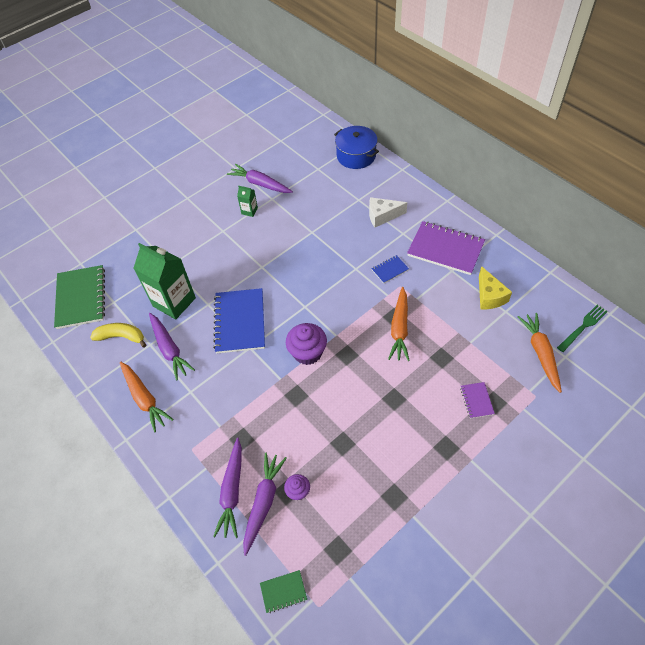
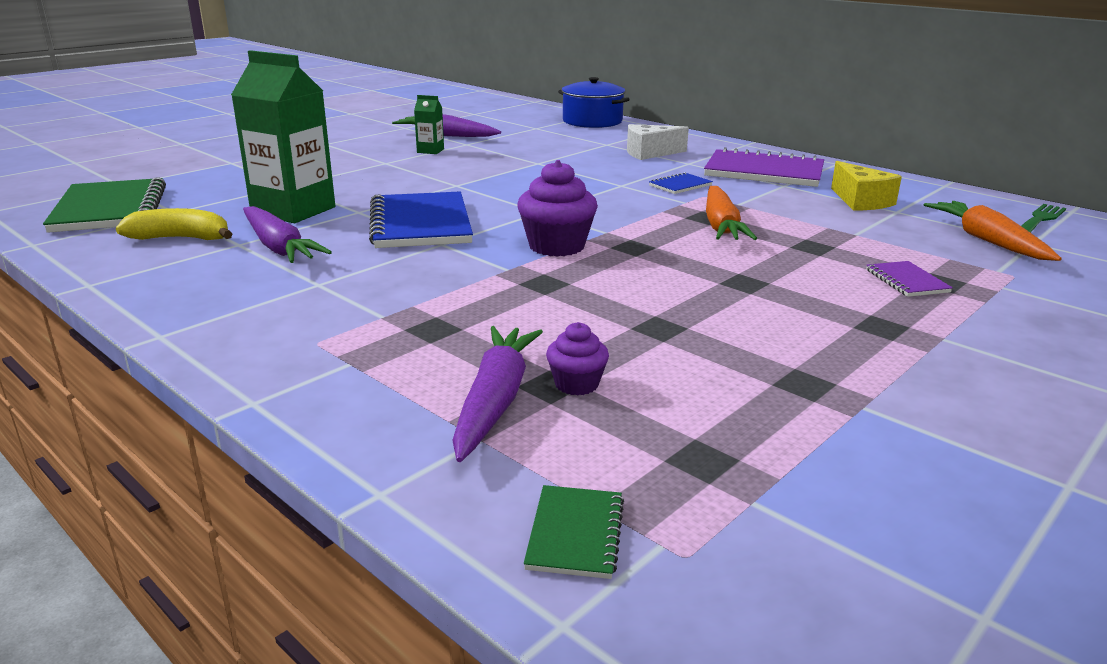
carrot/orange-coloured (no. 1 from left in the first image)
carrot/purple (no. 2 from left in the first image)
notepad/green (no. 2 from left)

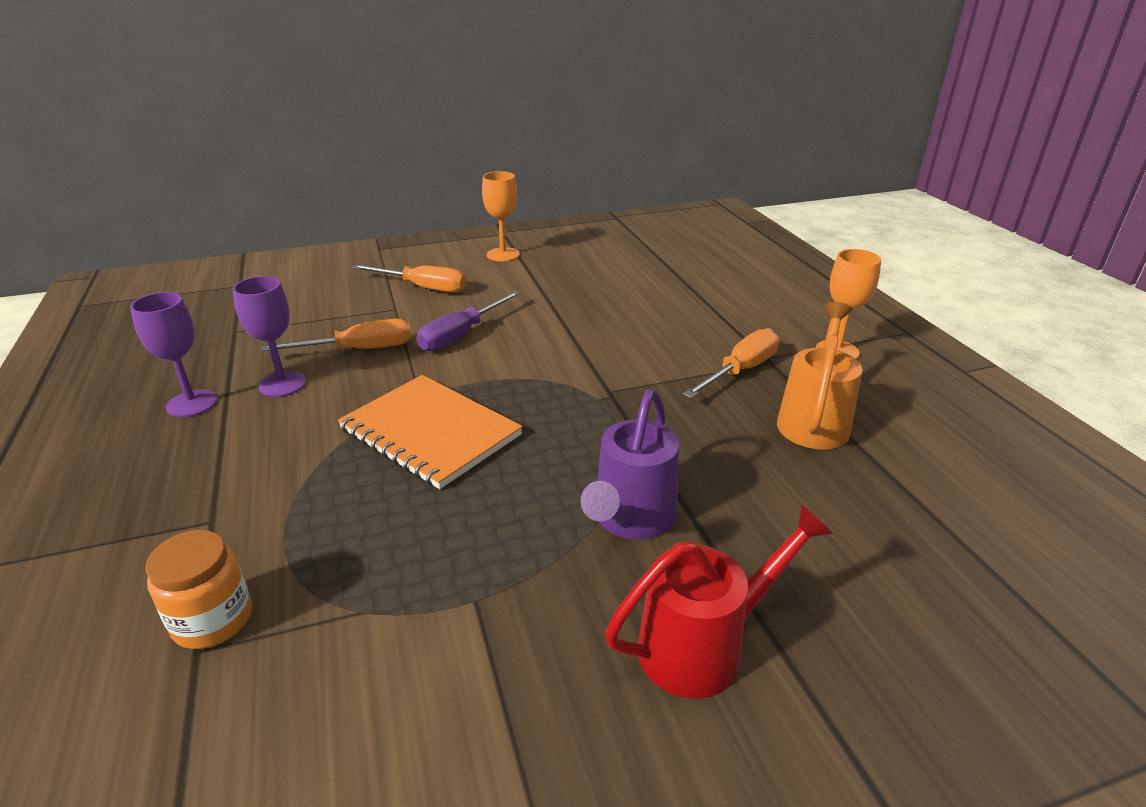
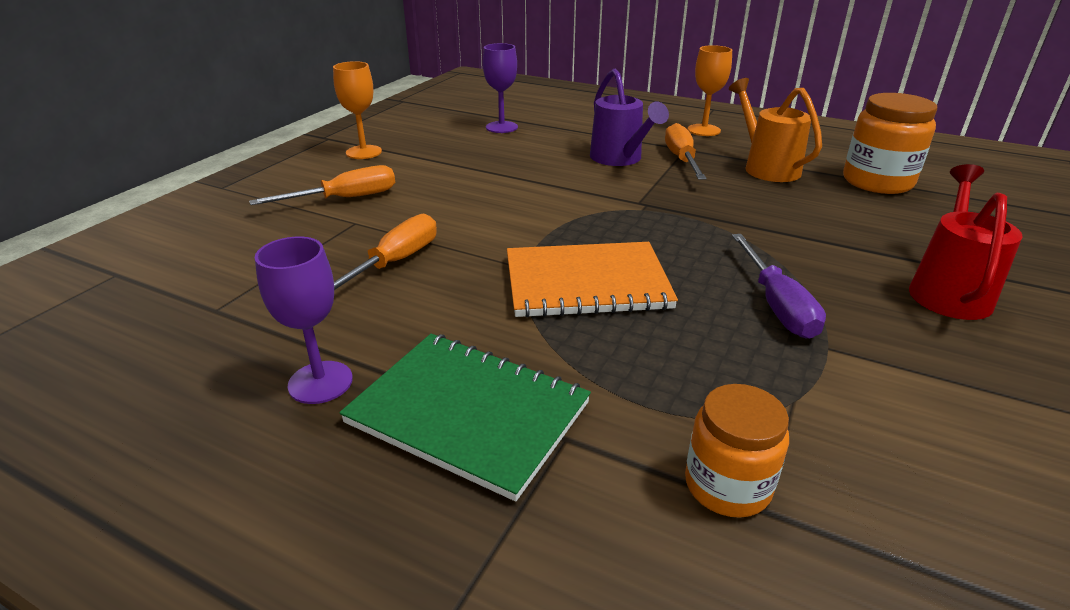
chalice/purple (no. 2 from left)
hand screwdriver/purple
watering can/purple
jar/orange-coloured (no. 2 from left)
notepad/green

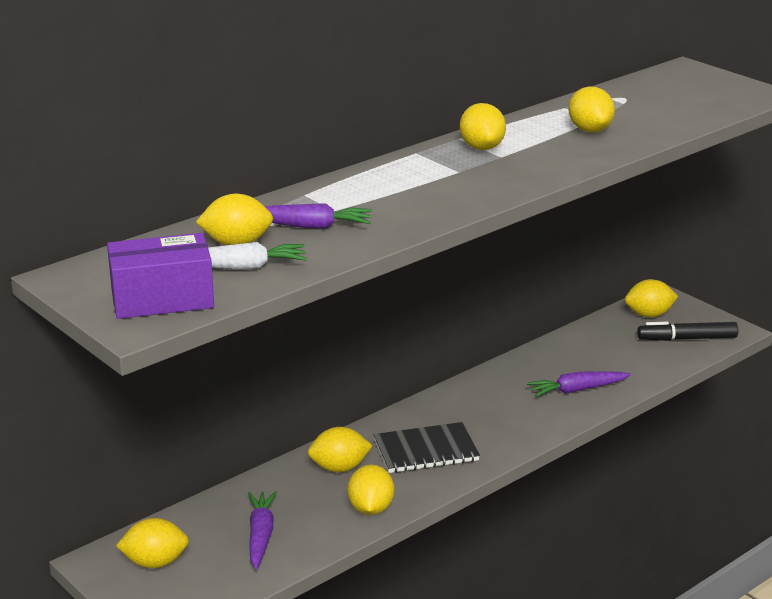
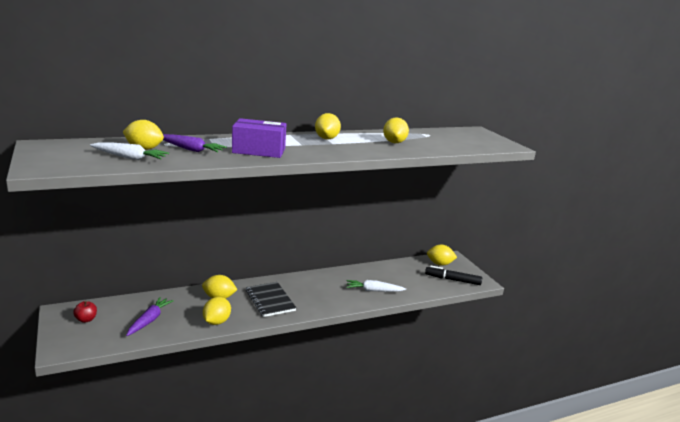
parcel/purple
carrot/snow-white (no. 2 from left)
notepad/black
toy apple/red

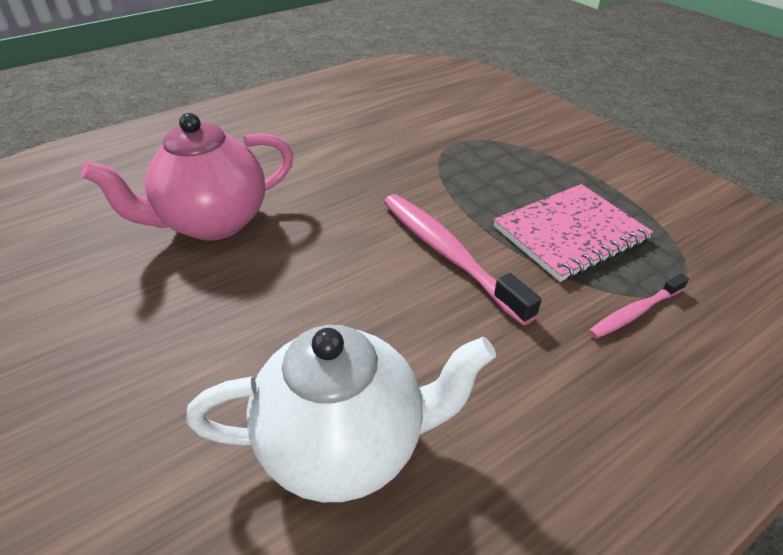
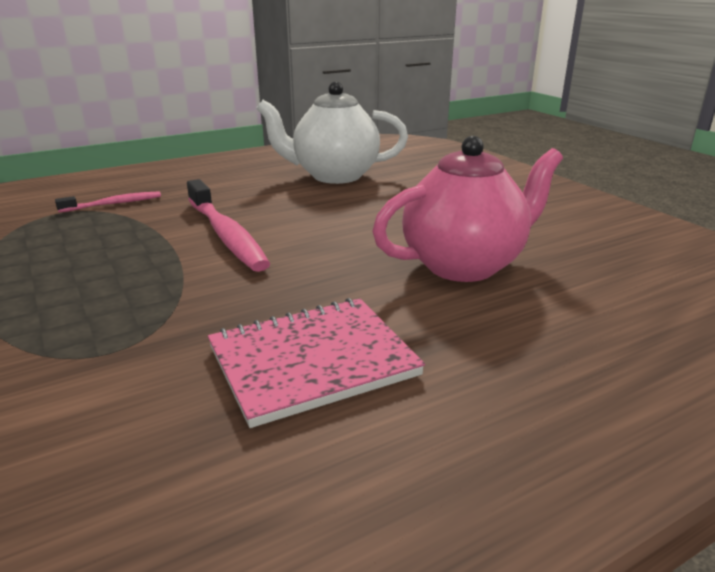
notepad/rosy

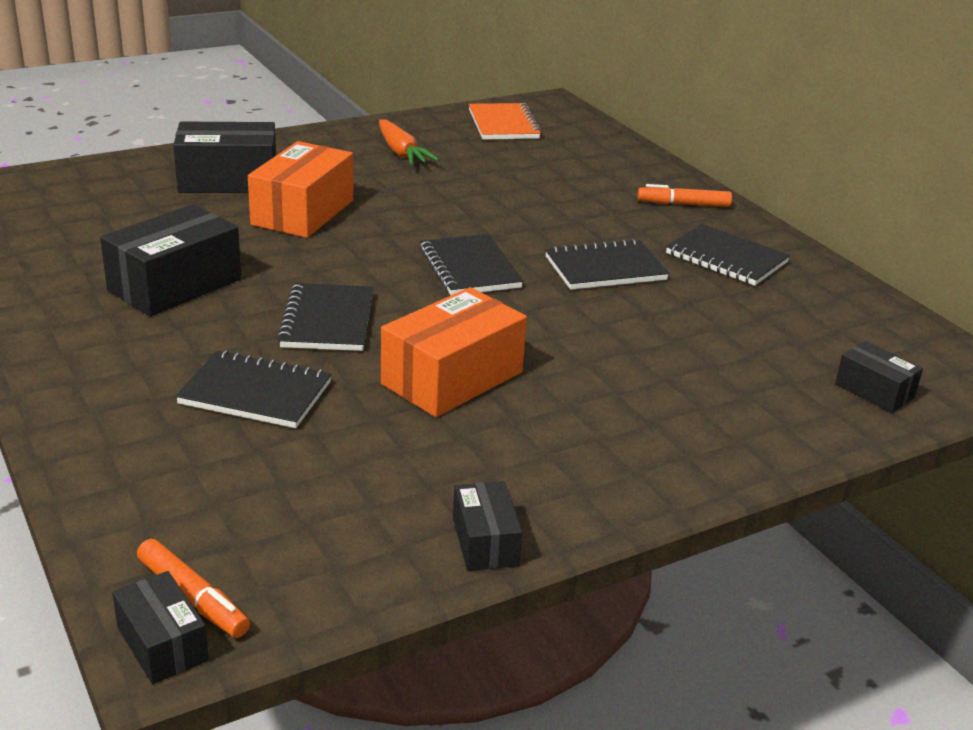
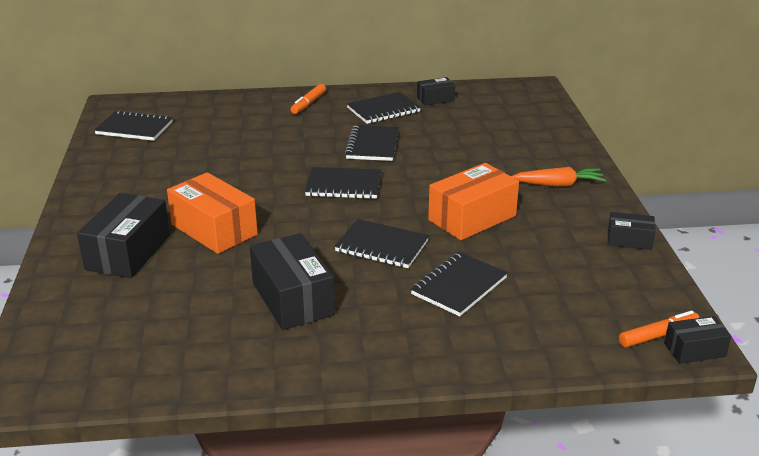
notepad/black (no. 1 from left)
carrot/orange-coloured
parcel/orange-coloured (no. 2 from left)
parcel/black (no. 3 from left)

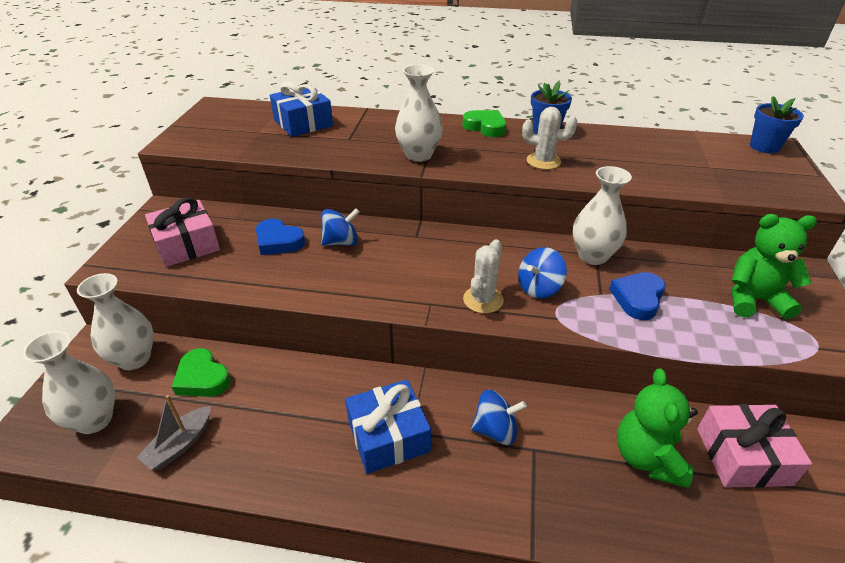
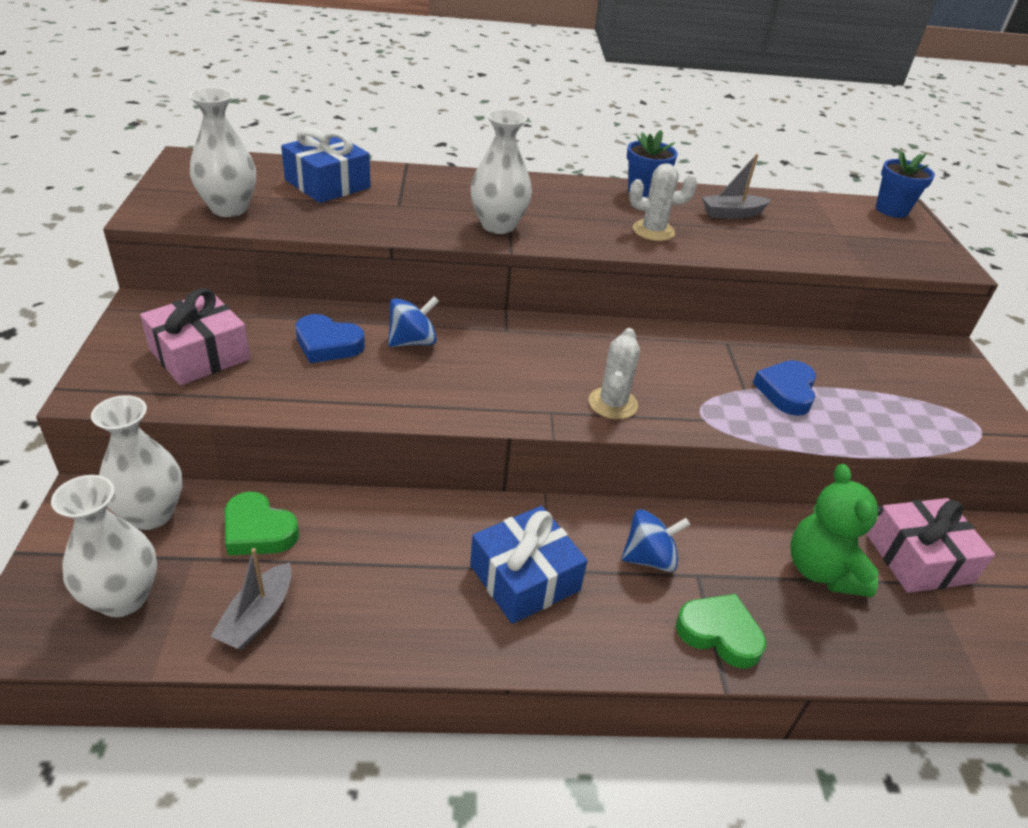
heart shape/green (no. 2 from left)
tall vase/snow-white (no. 3 from left)
stuffed bear/green (no. 2 from left in the first image)
toy top/cobalt (no. 3 from left in the first image)
sailboat/ash-grey (no. 2 from left)

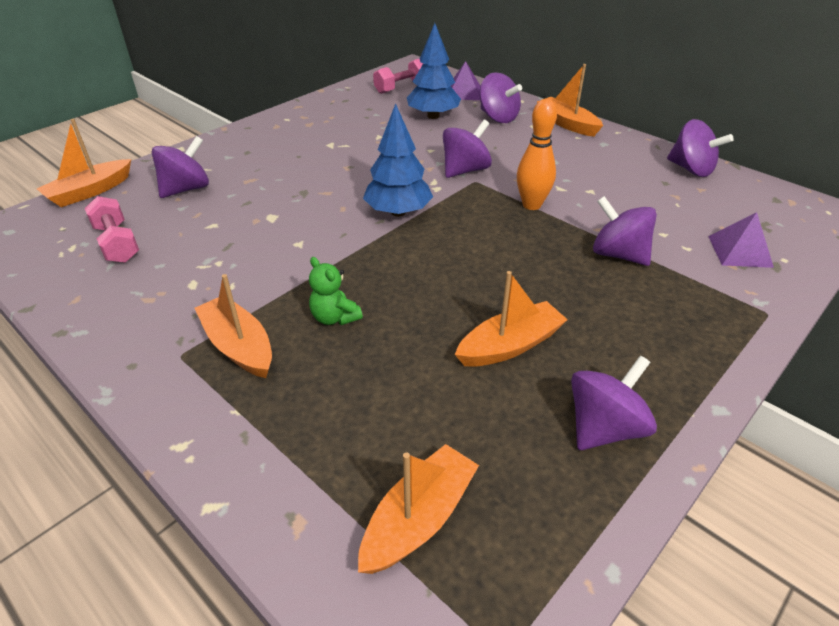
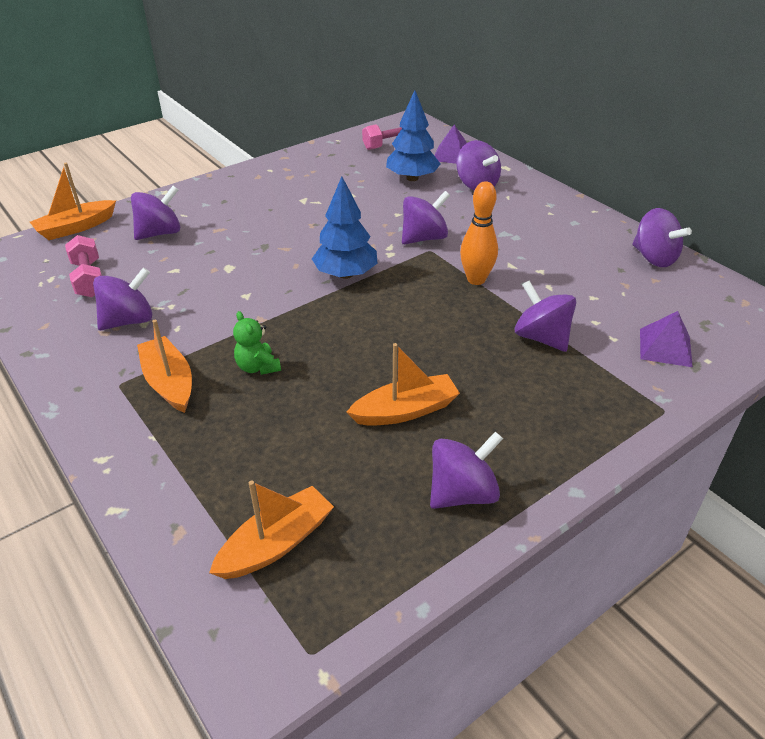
sailboat/orange-coloured (no. 5 from left in the first image)
toy top/purple (no. 1 from left)

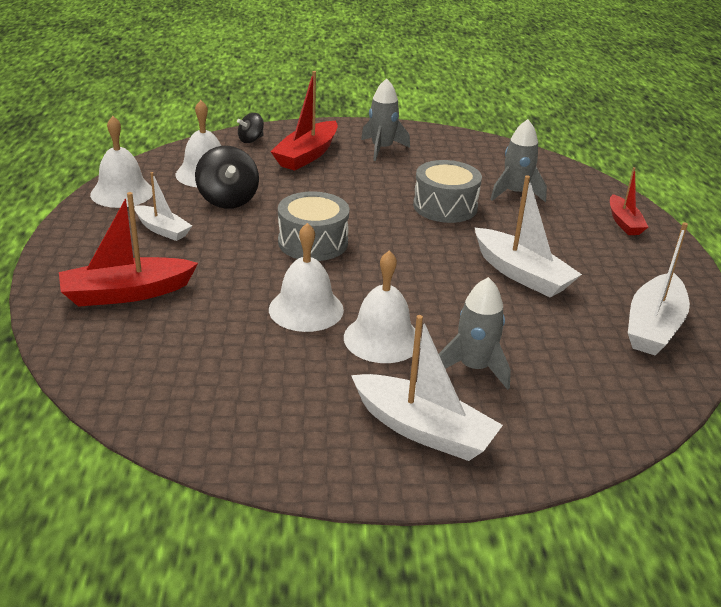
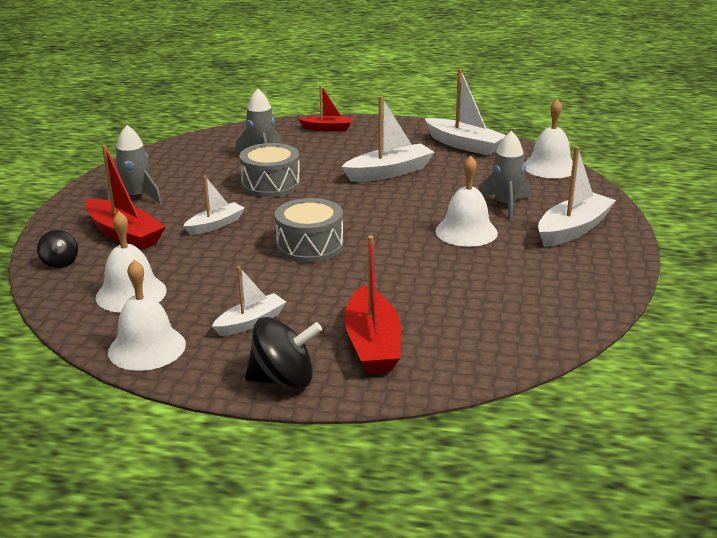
toy top/black (no. 2 from left)
bell/snow-white (no. 4 from left)
sailboat/snow-white (no. 1 from left)

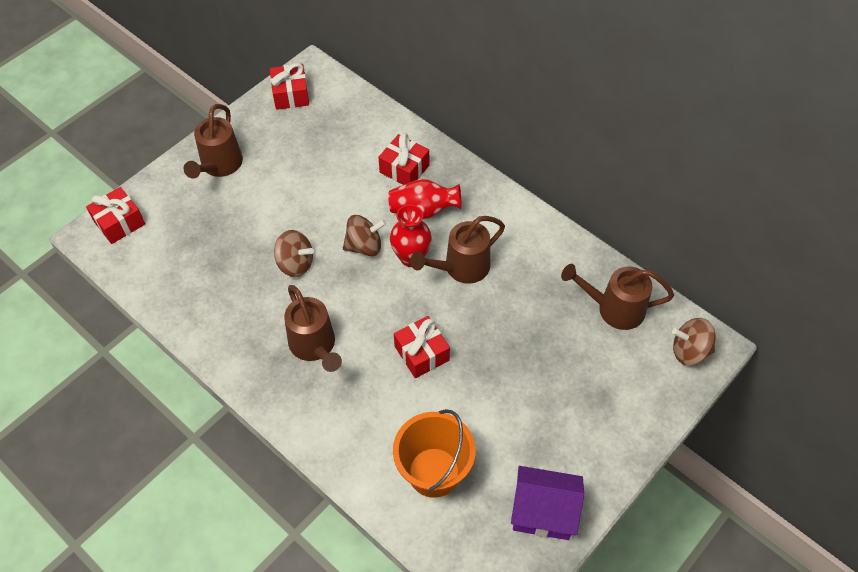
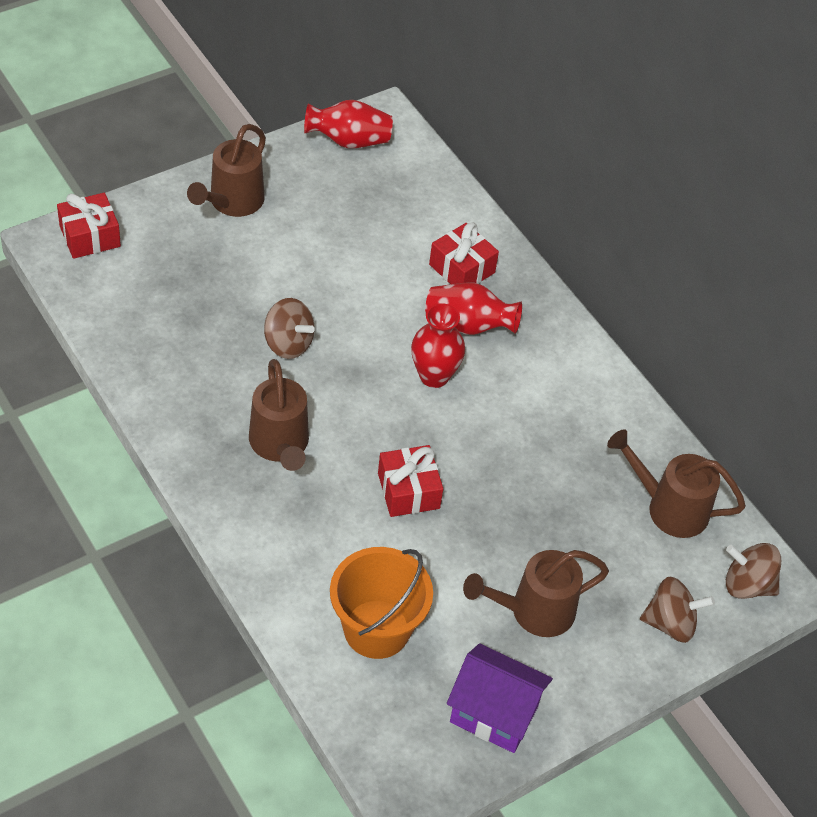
tall vase/red (no. 1 from left)
toy top/dark brown (no. 2 from left)
watering can/dark brown (no. 3 from left)

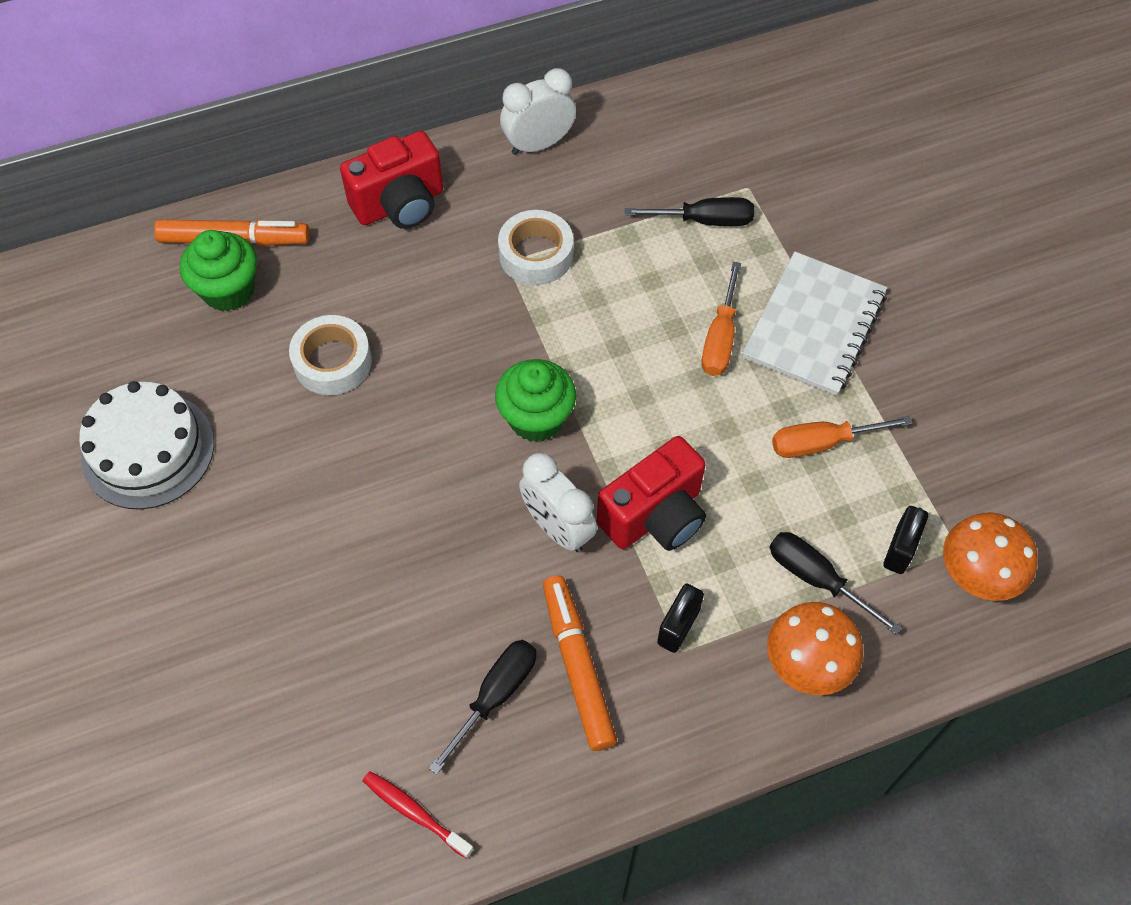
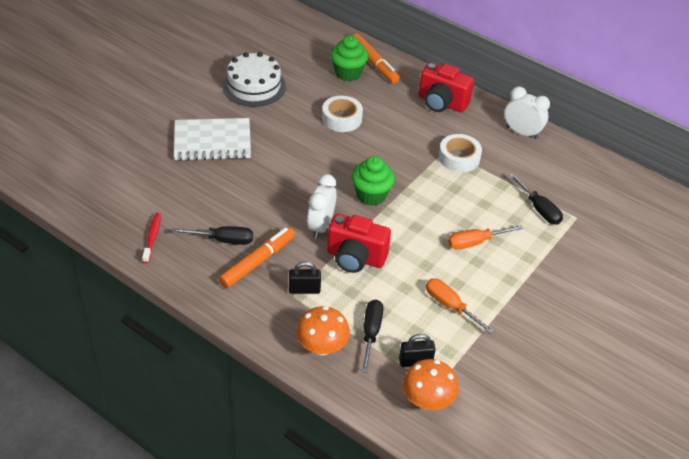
notepad/snow-white

